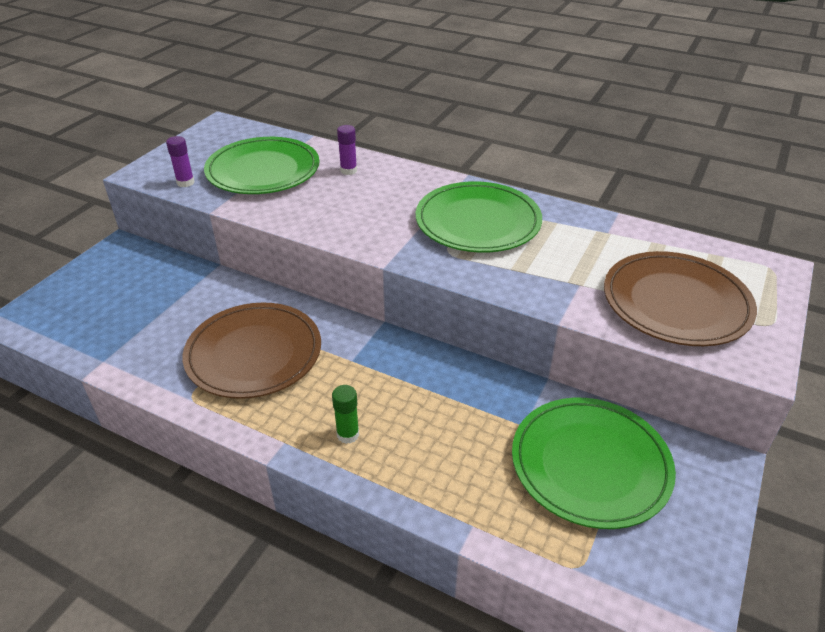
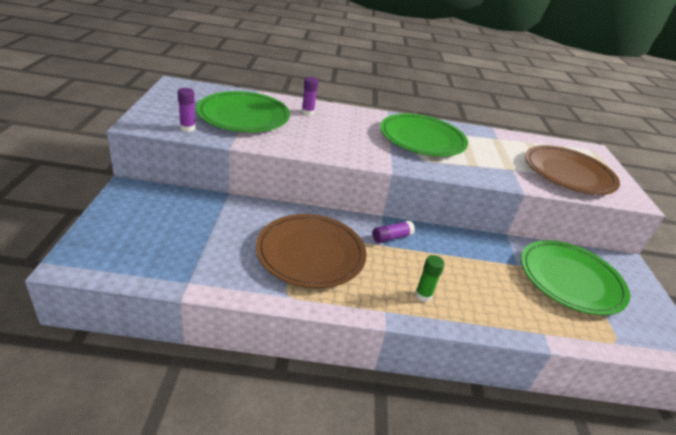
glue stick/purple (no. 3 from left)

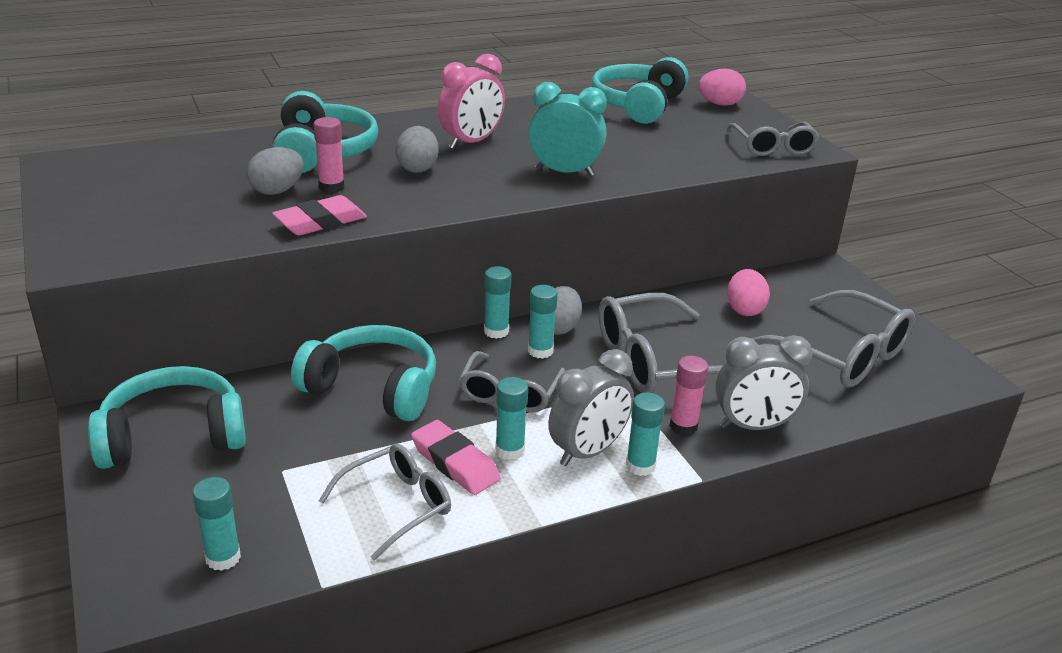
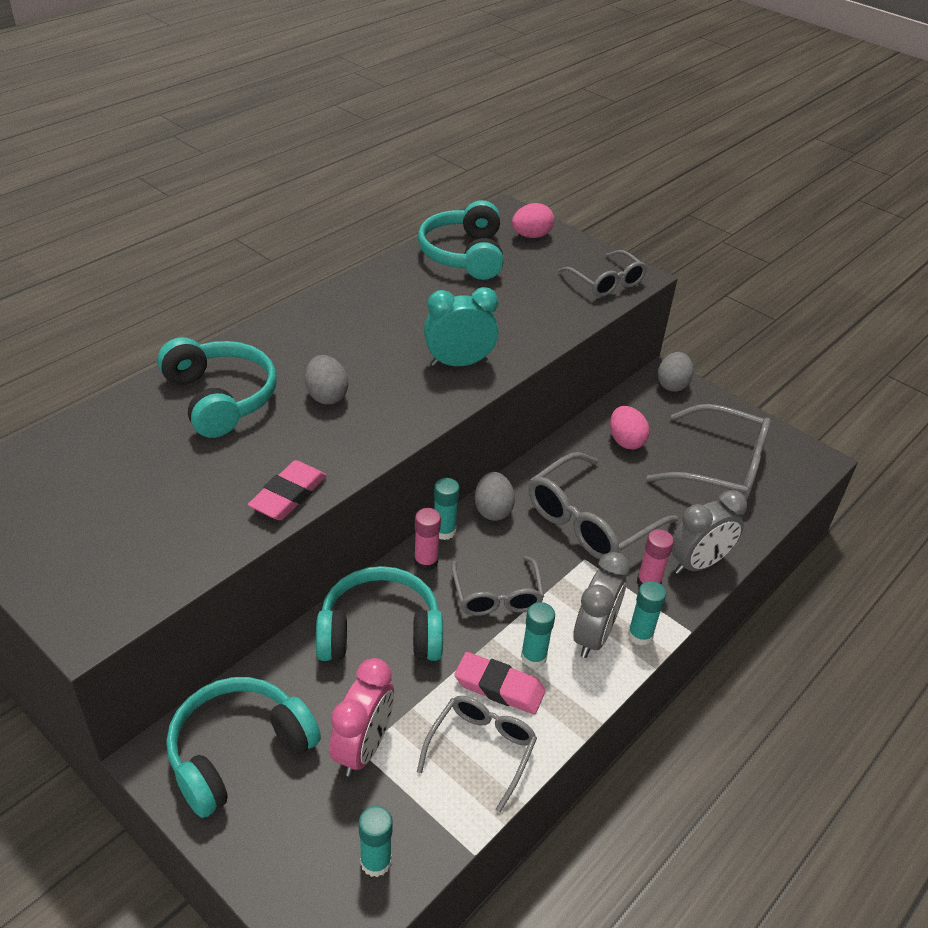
clock/rosy
glue stick/rosy (no. 1 from left)
egg shape/ash-grey (no. 3 from left)
glue stick/turquoise (no. 4 from left in the first image)

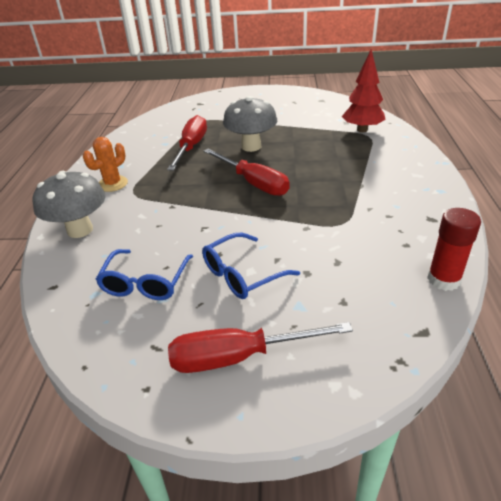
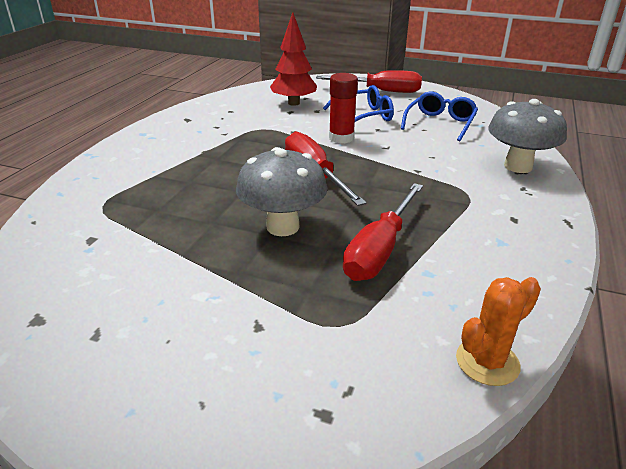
toy tree/red
cactus/orange-coloured
glue stick/red

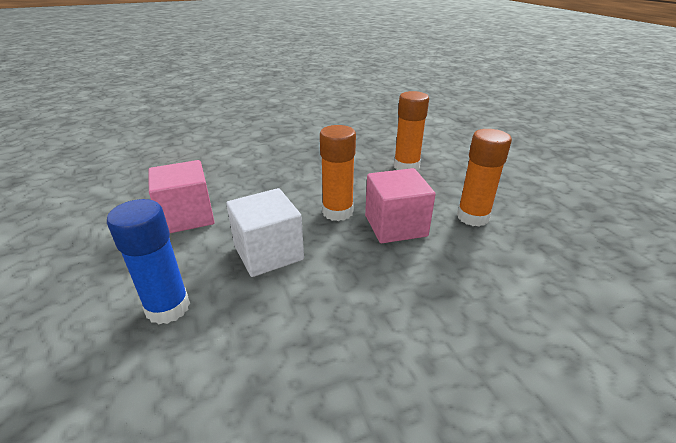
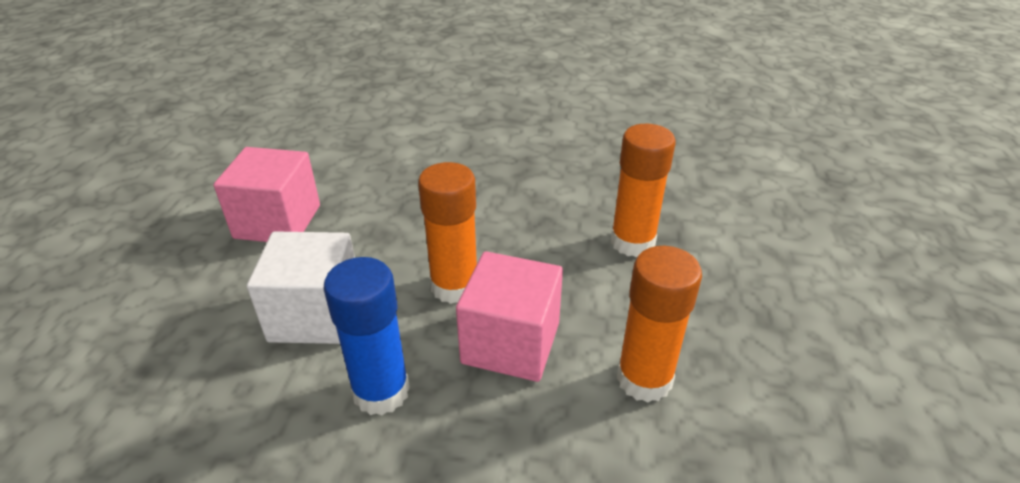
glue stick/cobalt

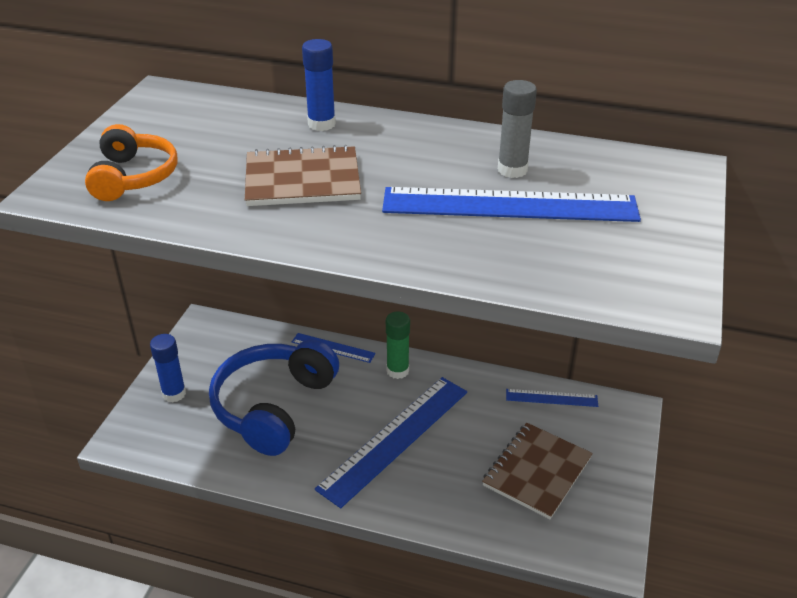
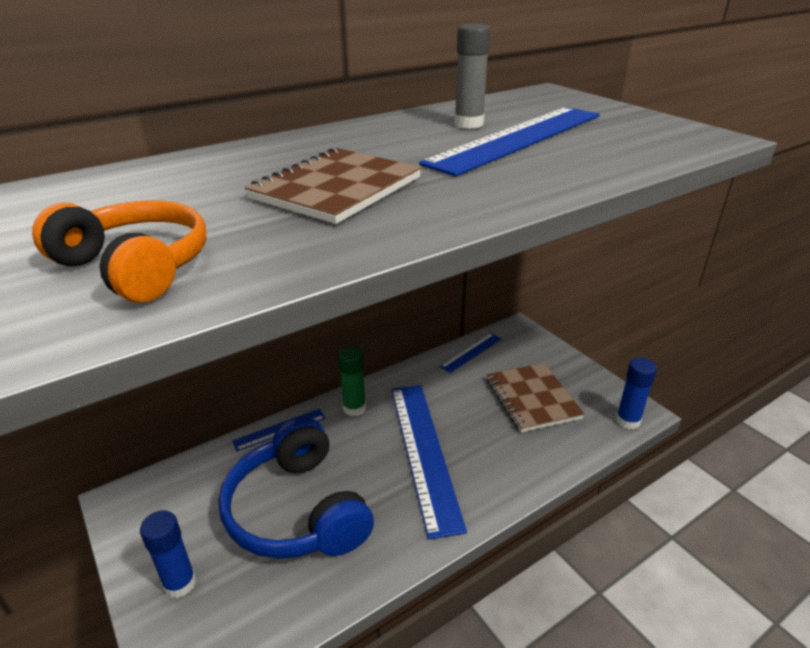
glue stick/cobalt (no. 2 from left)

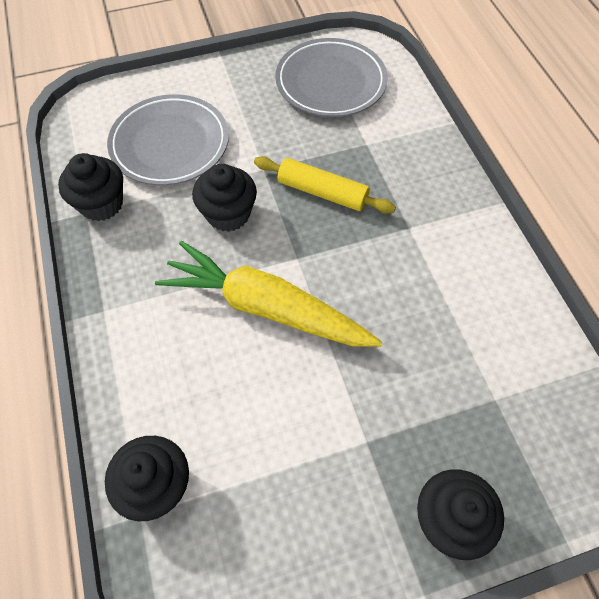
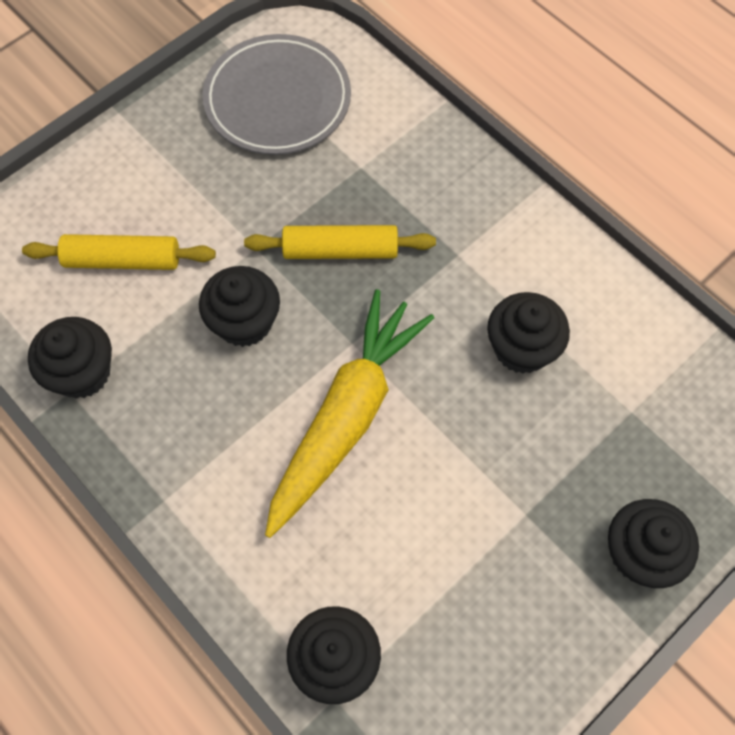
rolling pin/golden (no. 1 from left)
carrot/golden
muffin/black (no. 4 from left)

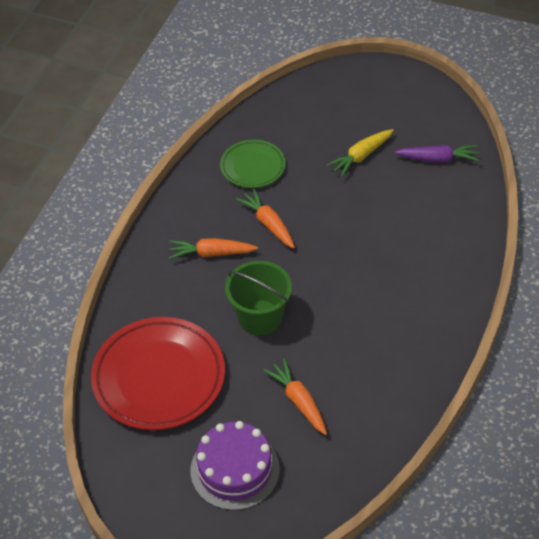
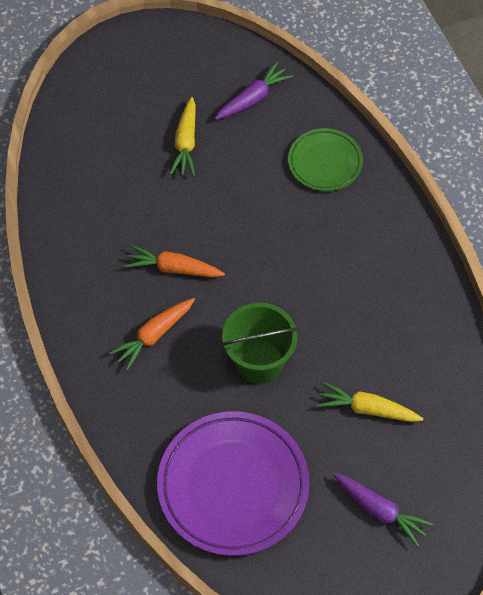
plate/green
plate/purple
carrot/golden (no. 2 from left)
carrot/purple (no. 2 from left)

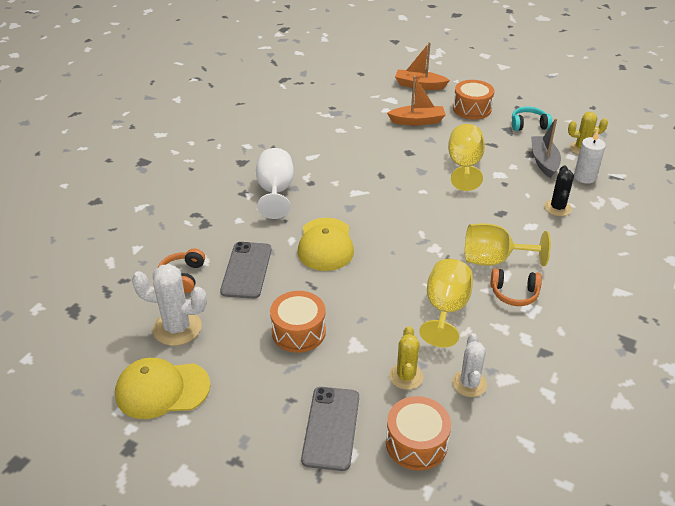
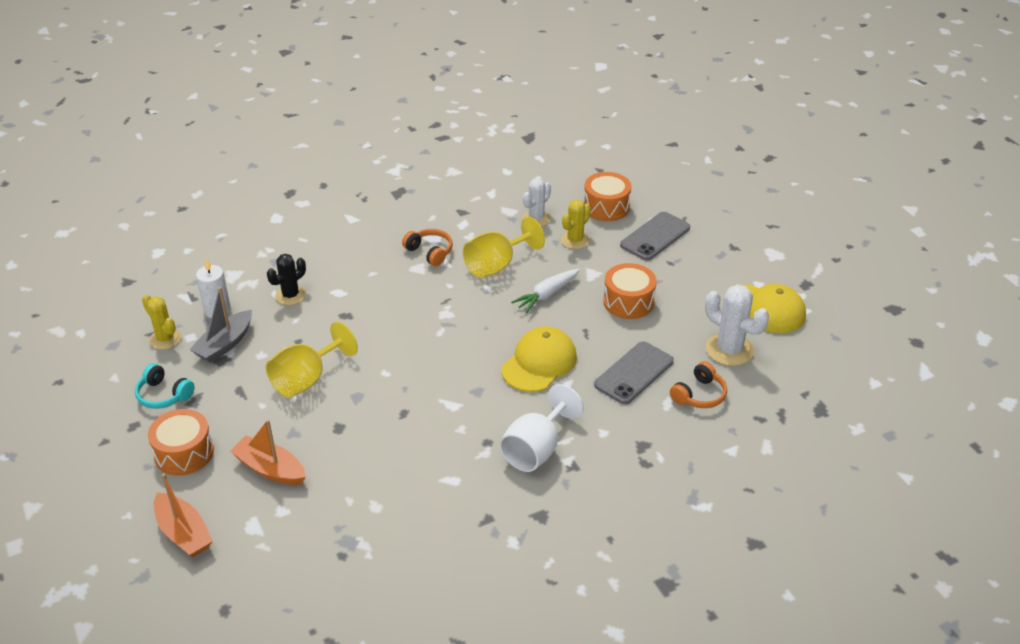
chalice/golden (no. 3 from left in the first image)
carrot/snow-white

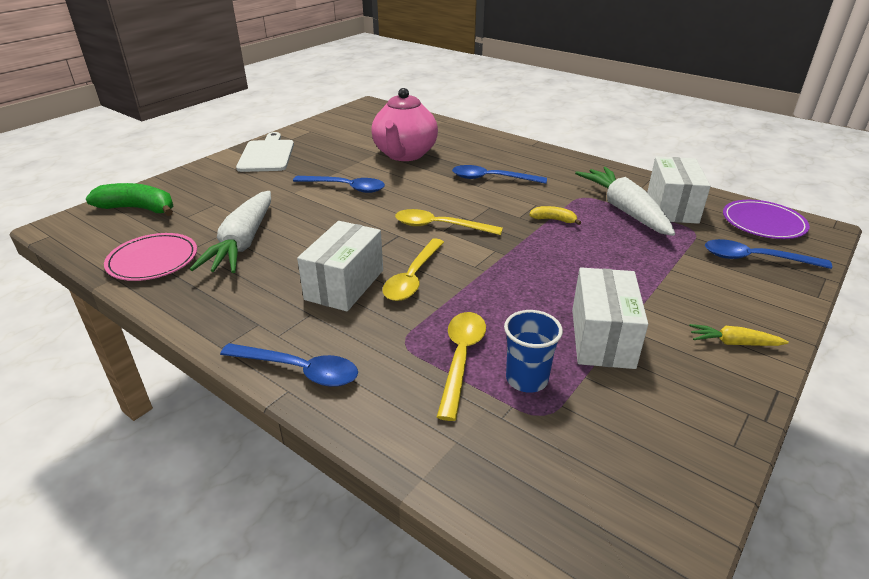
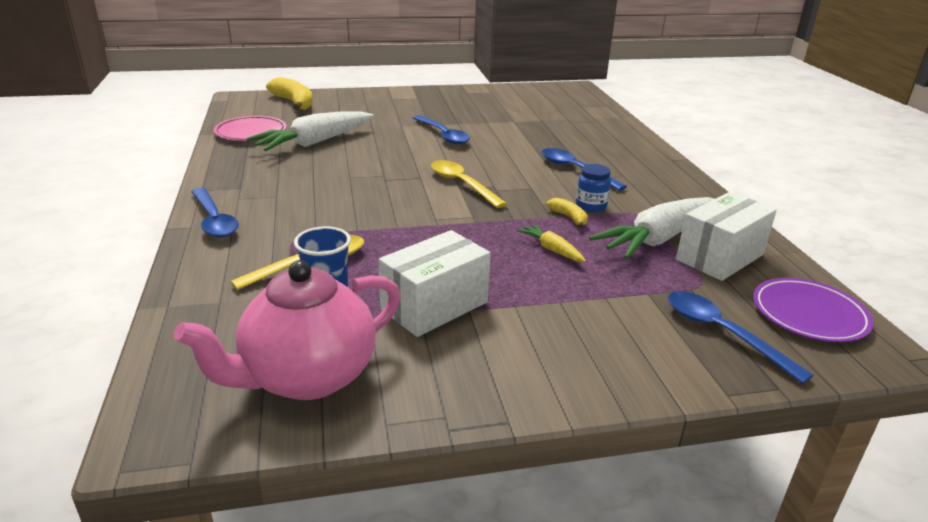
teapot/rosy
chopping board/snow-white
carrot/snow-white (no. 2 from left)
banana fruit/golden (no. 1 from left)
parcel/snow-white (no. 1 from left in the first image)
tablespoon/golden (no. 1 from left in the first image)
carrot/golden
jar/cobalt

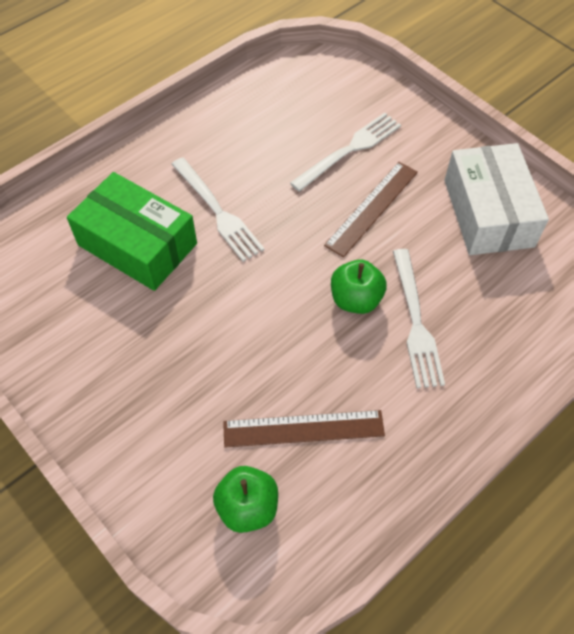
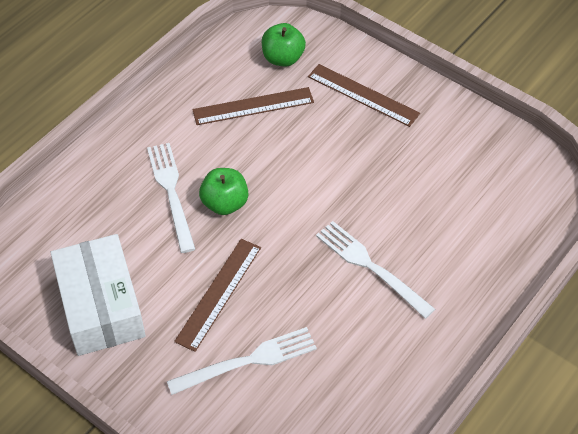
fork/snow-white (no. 2 from left)
parcel/green
ruler/dark brown (no. 3 from left)

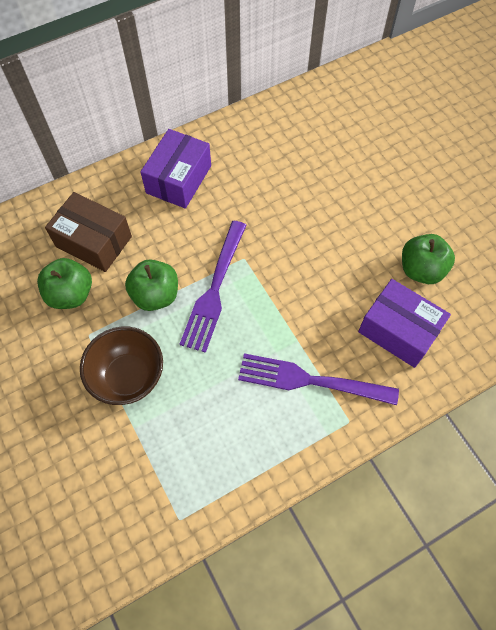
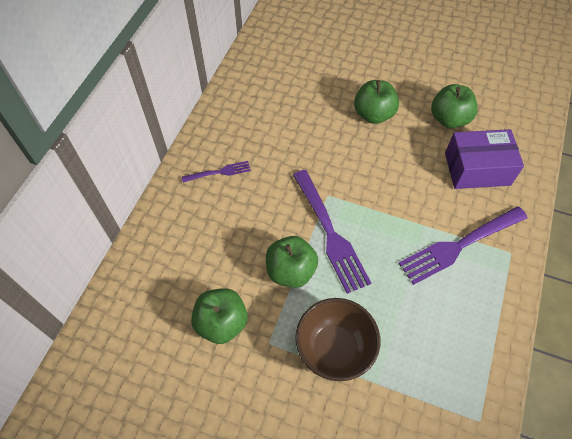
fork/purple (no. 1 from left)
parcel/dark brown
toy apple/green (no. 3 from left)

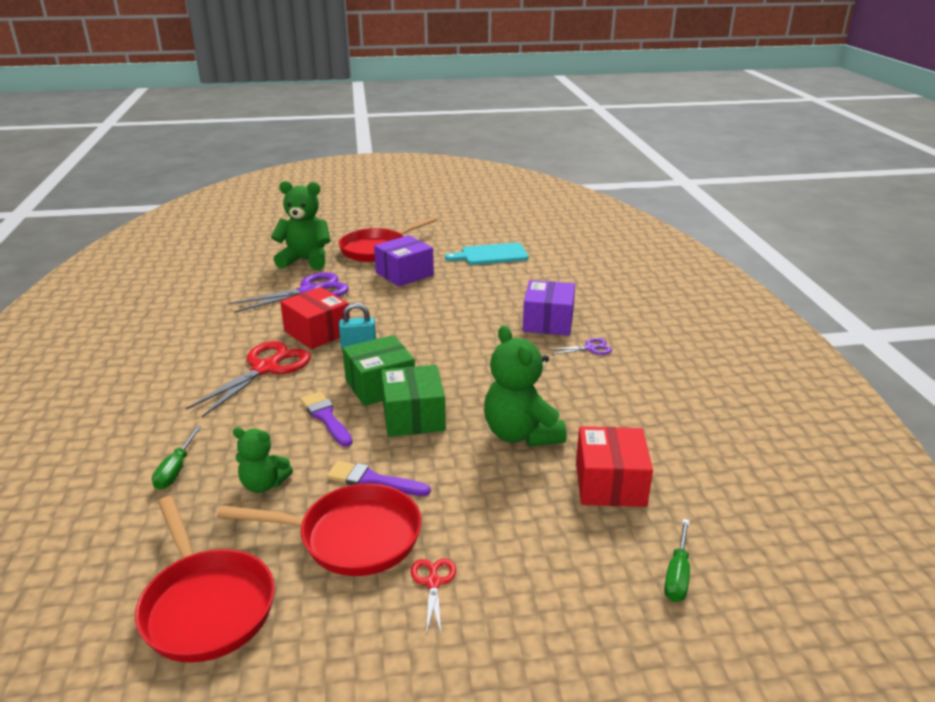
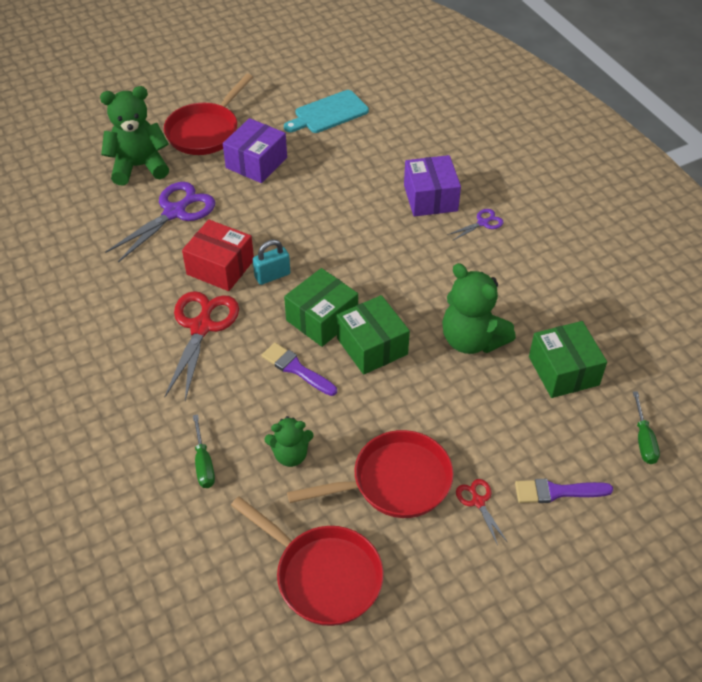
parcel/green (no. 3 from left)
brush/purple (no. 2 from left)

